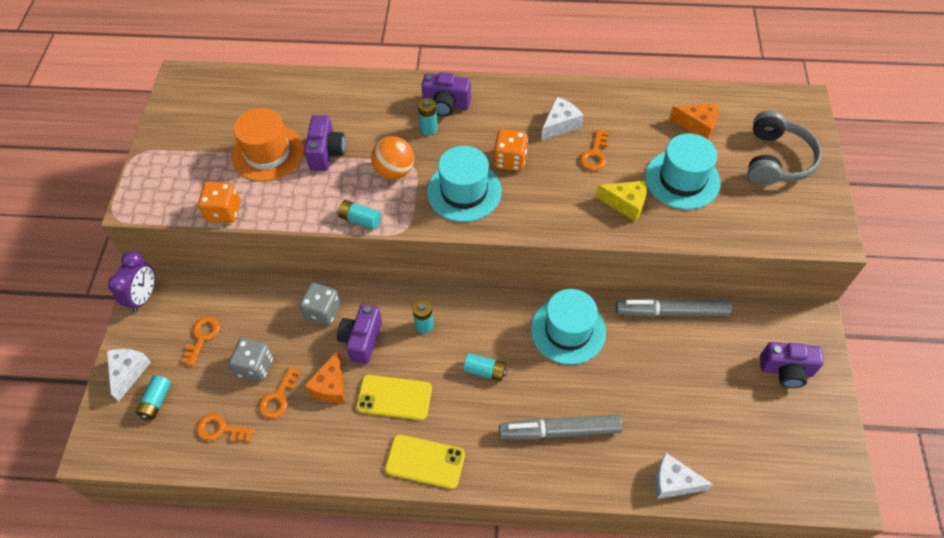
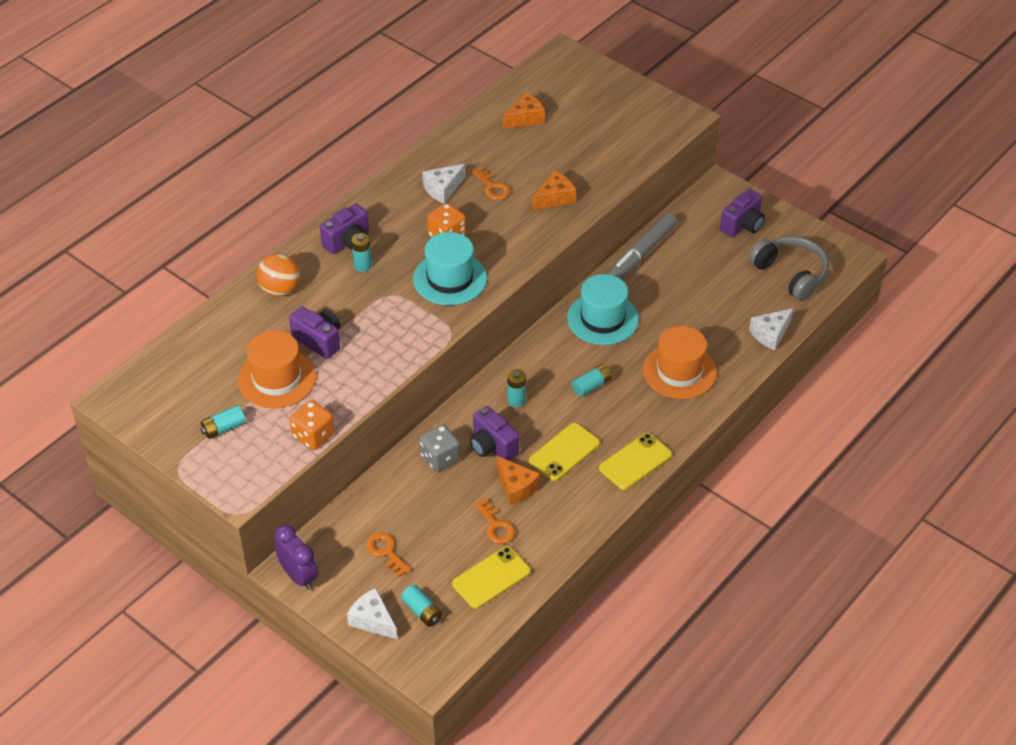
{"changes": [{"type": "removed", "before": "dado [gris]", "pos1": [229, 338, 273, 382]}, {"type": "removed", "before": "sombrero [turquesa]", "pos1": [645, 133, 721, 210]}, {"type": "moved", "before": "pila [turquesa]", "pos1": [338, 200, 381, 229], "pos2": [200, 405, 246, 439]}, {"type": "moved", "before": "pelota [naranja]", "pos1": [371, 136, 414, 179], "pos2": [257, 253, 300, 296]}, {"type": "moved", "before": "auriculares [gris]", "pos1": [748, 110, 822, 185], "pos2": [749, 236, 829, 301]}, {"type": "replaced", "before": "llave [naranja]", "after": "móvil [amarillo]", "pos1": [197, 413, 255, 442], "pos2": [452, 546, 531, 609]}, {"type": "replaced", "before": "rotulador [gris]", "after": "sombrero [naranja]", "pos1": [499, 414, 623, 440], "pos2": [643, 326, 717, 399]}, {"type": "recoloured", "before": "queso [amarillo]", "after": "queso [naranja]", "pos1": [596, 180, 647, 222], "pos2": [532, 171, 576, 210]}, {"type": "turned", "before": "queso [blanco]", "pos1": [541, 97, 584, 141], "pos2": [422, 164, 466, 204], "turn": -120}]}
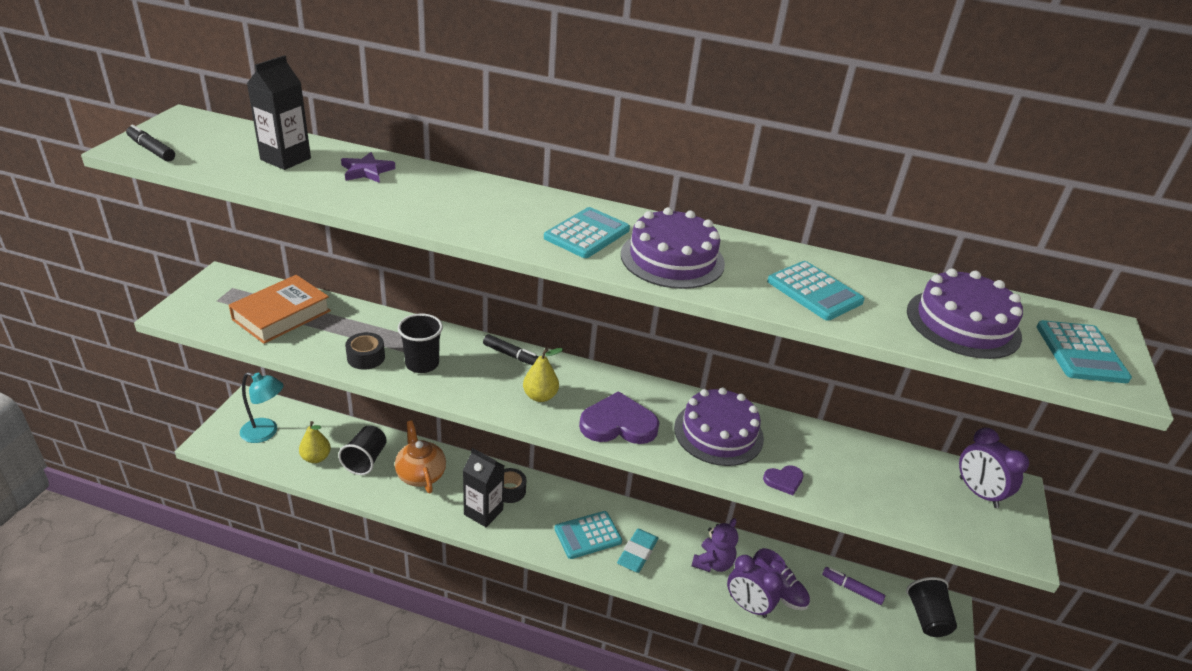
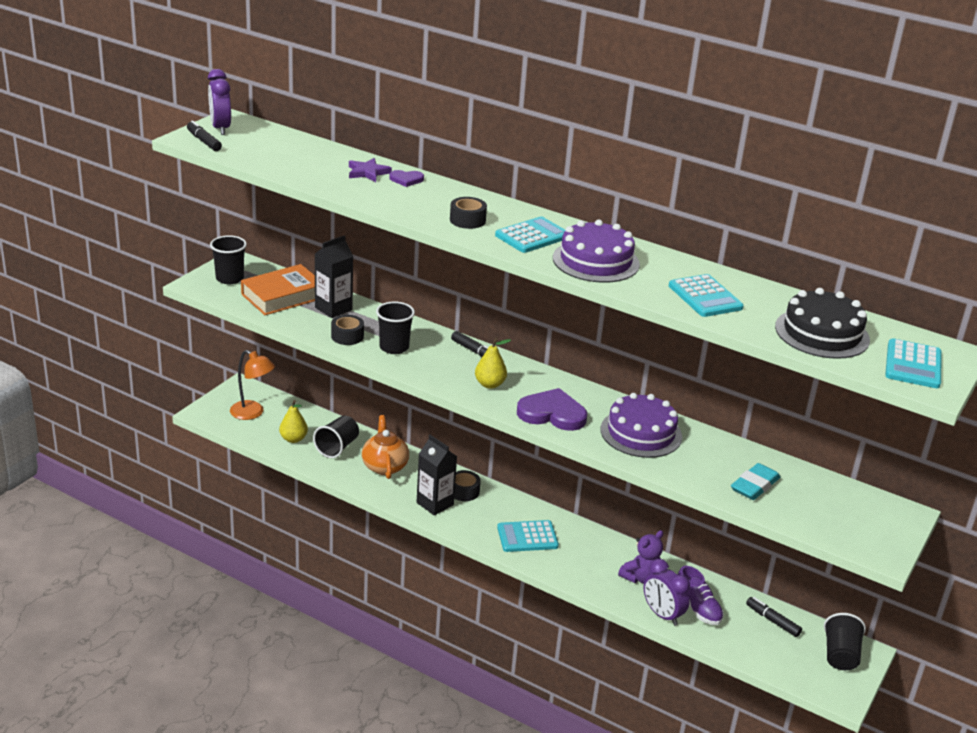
{"changes": [{"type": "added", "after": "vaso [negro]", "pos2": [210, 235, 247, 284]}, {"type": "added", "after": "cinta adhesiva [negro]", "pos2": [450, 197, 487, 229]}, {"type": "moved", "before": "cartón de leche [negro]", "pos1": [247, 55, 311, 170], "pos2": [315, 235, 353, 318]}, {"type": "moved", "before": "goma de borrar [turquesa]", "pos1": [617, 529, 658, 573], "pos2": [731, 463, 780, 500]}, {"type": "moved", "before": "corazón [morado]", "pos1": [763, 465, 803, 495], "pos2": [389, 170, 424, 187]}, {"type": "moved", "before": "despertador [morado]", "pos1": [959, 428, 1029, 508], "pos2": [208, 69, 231, 135]}, {"type": "recoloured", "before": "lámpara [turquesa]", "after": "lámpara [naranja]", "pos1": [240, 372, 284, 443], "pos2": [230, 350, 275, 420]}, {"type": "recoloured", "before": "rotulador [morado]", "after": "rotulador [negro]", "pos1": [822, 567, 886, 605], "pos2": [746, 597, 802, 637]}, {"type": "recoloured", "before": "tarta [morado]", "after": "tarta [negro]", "pos1": [907, 268, 1023, 359], "pos2": [775, 288, 870, 359]}]}
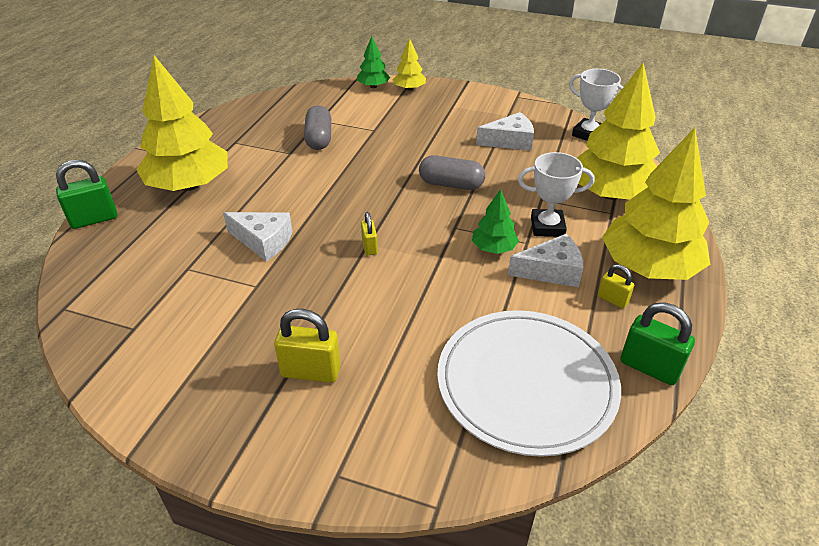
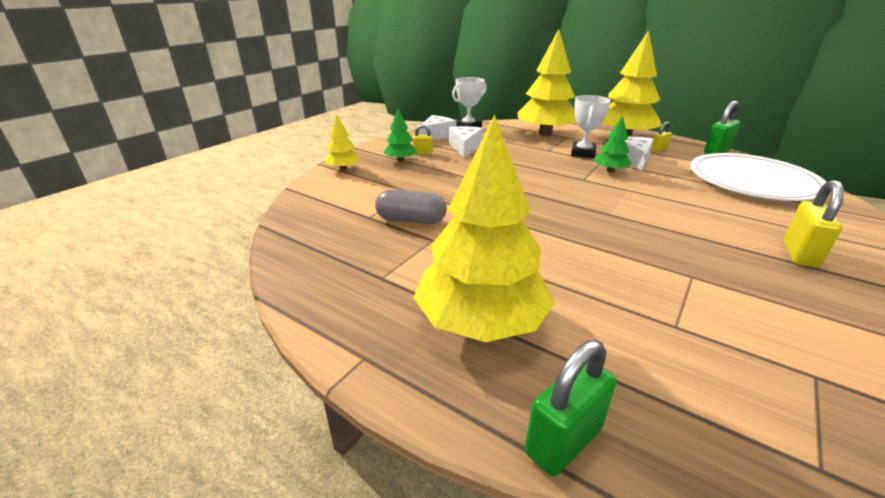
{"changes": [{"type": "removed", "before": "cápsula [gris]", "pos1": [419, 155, 485, 190]}, {"type": "moved", "before": "queso [blanco]", "pos1": [223, 212, 292, 262], "pos2": [419, 115, 457, 140]}, {"type": "moved", "before": "árbol [verde]", "pos1": [357, 36, 390, 88], "pos2": [384, 109, 417, 162]}, {"type": "moved", "before": "candado [amarillo]", "pos1": [361, 212, 378, 255], "pos2": [413, 124, 433, 154]}, {"type": "turned", "before": "candado [verde]", "pos1": [56, 160, 117, 229], "pos2": [525, 340, 616, 476], "turn": 60}]}
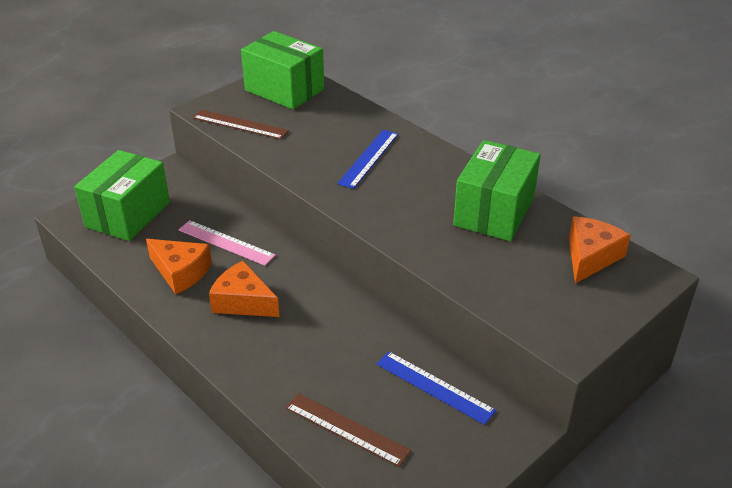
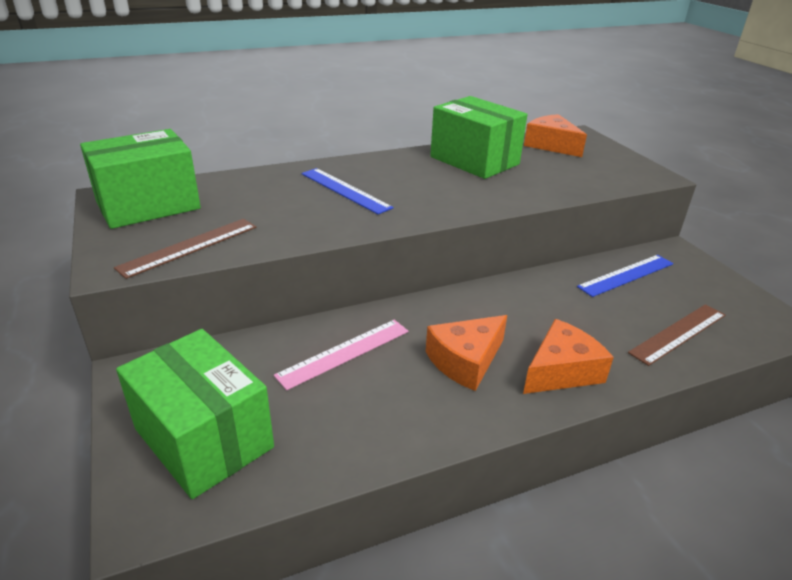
{"changes": [{"type": "moved", "before": "queso [naranja]", "pos1": [146, 239, 212, 294], "pos2": [523, 319, 614, 394]}]}
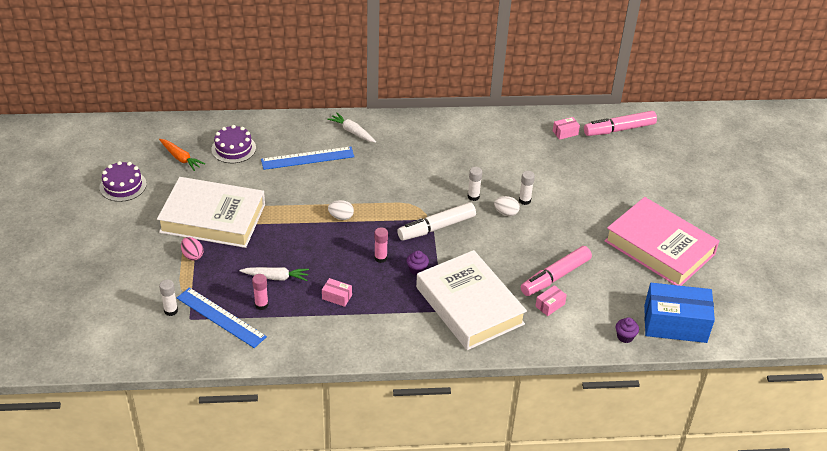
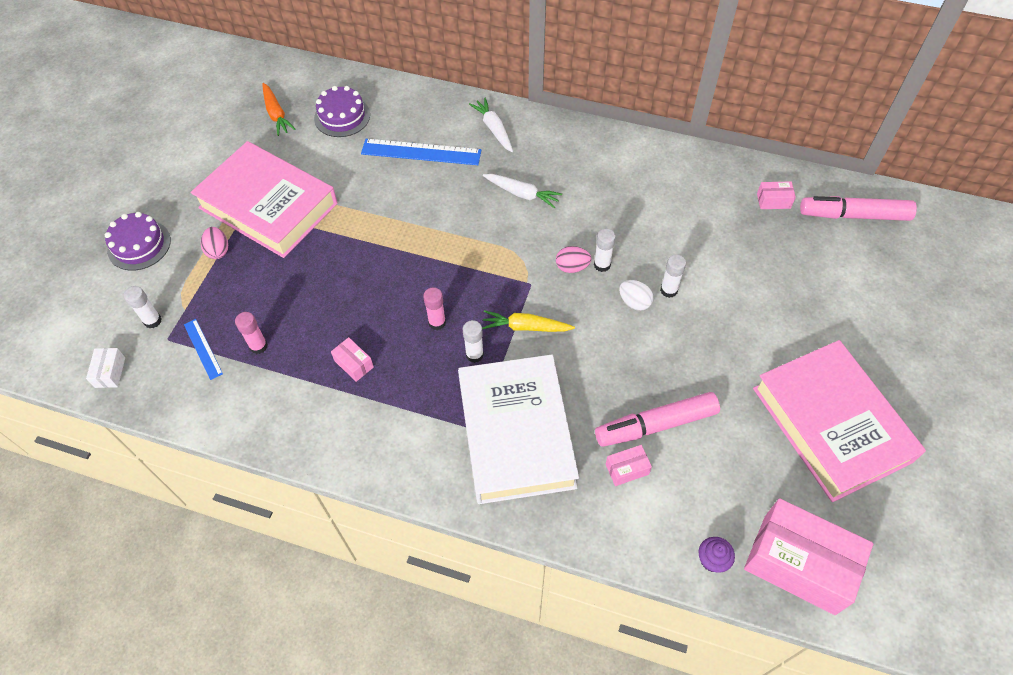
{"changes": [{"type": "removed", "before": "huevo [blanco]", "pos1": [328, 200, 354, 220]}, {"type": "removed", "before": "rotulador [blanco]", "pos1": [397, 202, 476, 241]}, {"type": "added", "after": "caja [blanco]", "pos2": [86, 348, 125, 388]}, {"type": "added", "after": "zanahoria [amarillo]", "pos2": [482, 310, 575, 332]}, {"type": "added", "after": "huevo [rosa]", "pos2": [556, 246, 592, 273]}, {"type": "moved", "before": "tarta [morado]", "pos1": [100, 161, 147, 202], "pos2": [105, 212, 171, 271]}, {"type": "moved", "before": "zanahoria [blanco]", "pos1": [240, 267, 309, 281], "pos2": [483, 174, 562, 208]}, {"type": "replaced", "before": "magdalena [morado]", "after": "barra de pegamento [blanco]", "pos1": [407, 251, 429, 275], "pos2": [463, 320, 484, 363]}, {"type": "recoloured", "before": "libro [blanco]", "after": "libro [rosa]", "pos1": [157, 177, 265, 248], "pos2": [191, 141, 338, 258]}, {"type": "recoloured", "before": "caja [azul]", "after": "caja [rosa]", "pos1": [644, 283, 715, 343], "pos2": [744, 498, 873, 615]}, {"type": "resized", "before": "regla [azul]", "pos1": [177, 287, 267, 348], "pos2": [184, 319, 223, 380], "scale": 0.55}]}
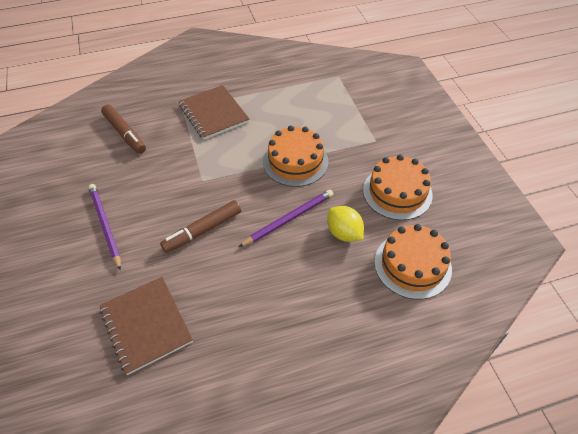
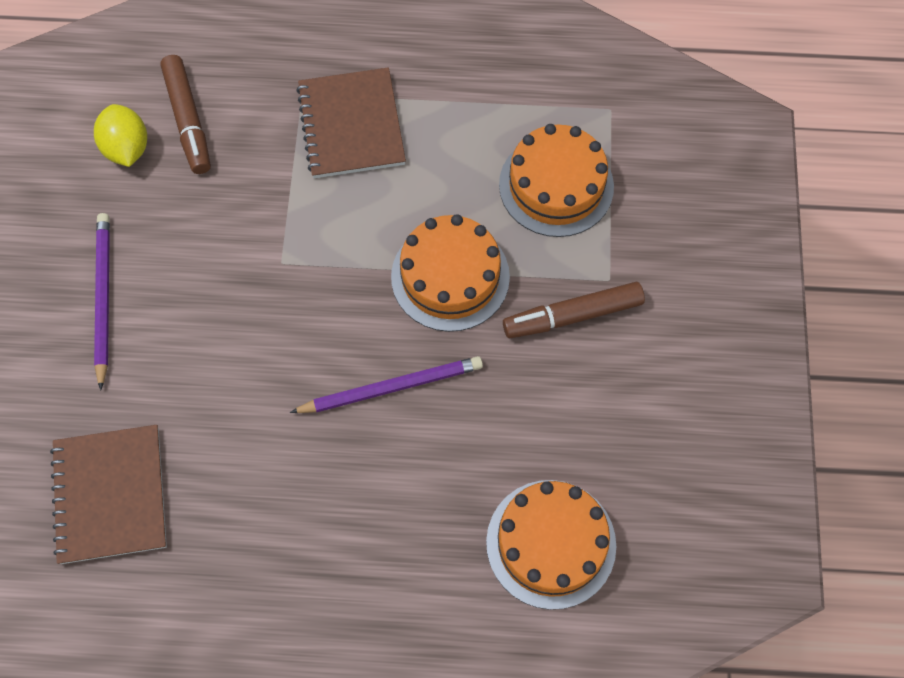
{"changes": [{"type": "moved", "before": "rotulador [marrón]", "pos1": [160, 200, 241, 253], "pos2": [503, 282, 645, 338]}, {"type": "moved", "before": "limón [amarillo]", "pos1": [327, 206, 364, 242], "pos2": [94, 104, 147, 167]}, {"type": "moved", "before": "tarta [naranja]", "pos1": [363, 155, 433, 220], "pos2": [499, 124, 614, 237]}]}
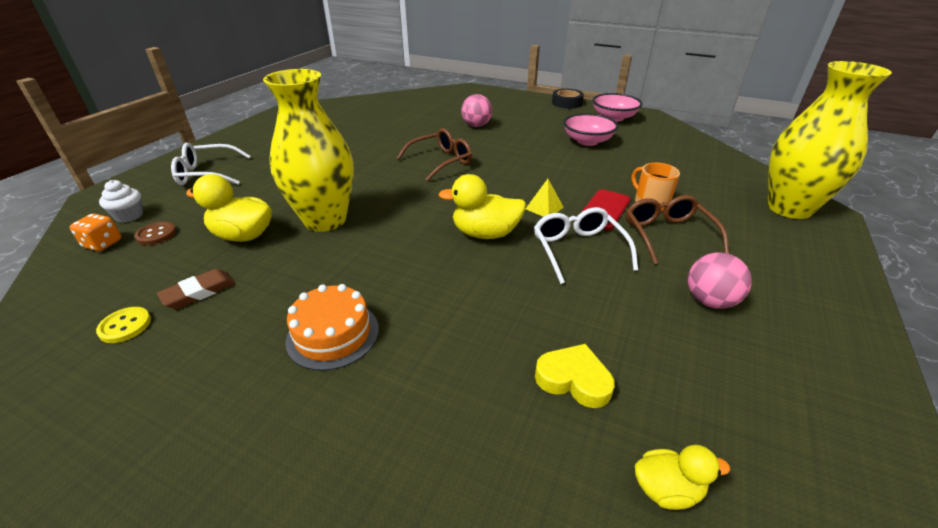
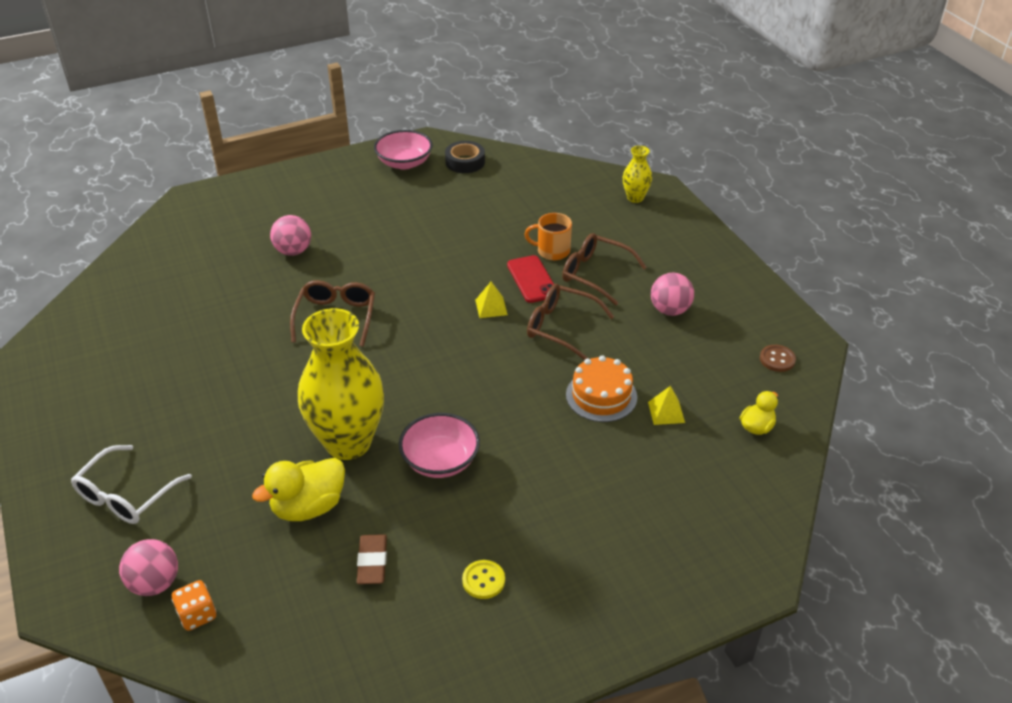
{"changes": [{"type": "removed", "before": "pato [amarillo]", "pos1": [438, 174, 526, 239]}, {"type": "moved", "before": "botón [amarillo]", "pos1": [96, 307, 151, 343], "pos2": [462, 560, 505, 599]}, {"type": "moved", "before": "botón [marrón]", "pos1": [135, 221, 176, 245], "pos2": [760, 345, 796, 372]}, {"type": "moved", "before": "tarta [naranja]", "pos1": [286, 284, 379, 371], "pos2": [566, 355, 637, 422]}, {"type": "moved", "before": "cinta adhesiva [negro]", "pos1": [552, 89, 584, 109], "pos2": [445, 141, 485, 173]}, {"type": "moved", "before": "cuenco [rosa]", "pos1": [563, 113, 618, 146], "pos2": [399, 413, 480, 478]}, {"type": "replaced", "before": "magdalena [blanco]", "after": "pelota [rosa]", "pos1": [99, 180, 143, 223], "pos2": [119, 539, 178, 596]}, {"type": "replaced", "before": "corazón [amarillo]", "after": "pirámide [amarillo]", "pos1": [535, 344, 615, 408], "pos2": [648, 386, 685, 425]}, {"type": "recoloured", "before": "gafas [blanco]", "after": "gafas [marrón]", "pos1": [534, 207, 638, 284], "pos2": [527, 284, 614, 360]}, {"type": "resized", "before": "florero [amarillo]", "pos1": [768, 61, 892, 219], "pos2": [623, 146, 652, 203], "scale": 0.46}]}
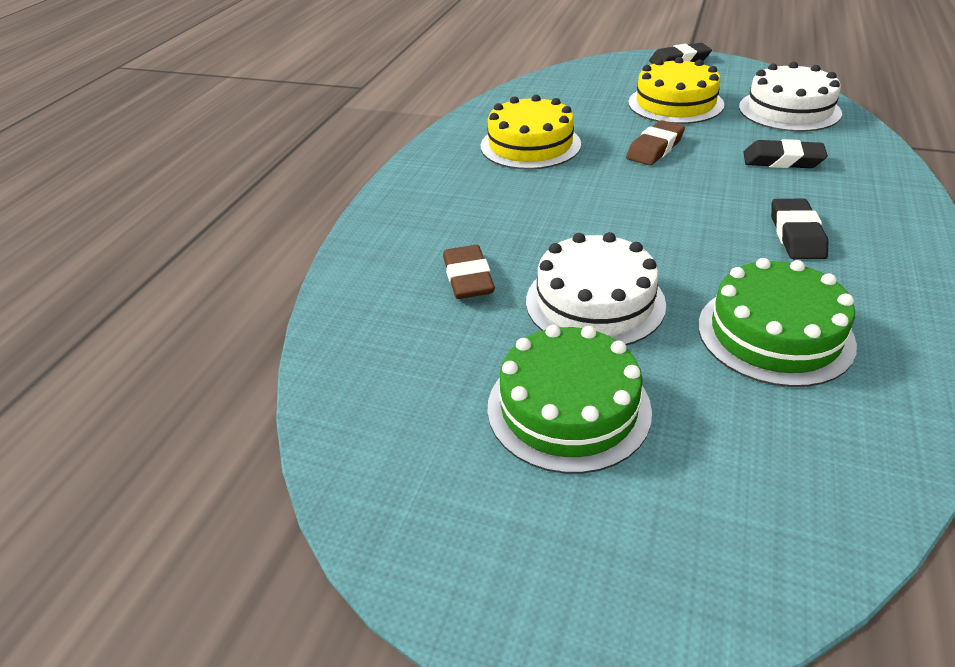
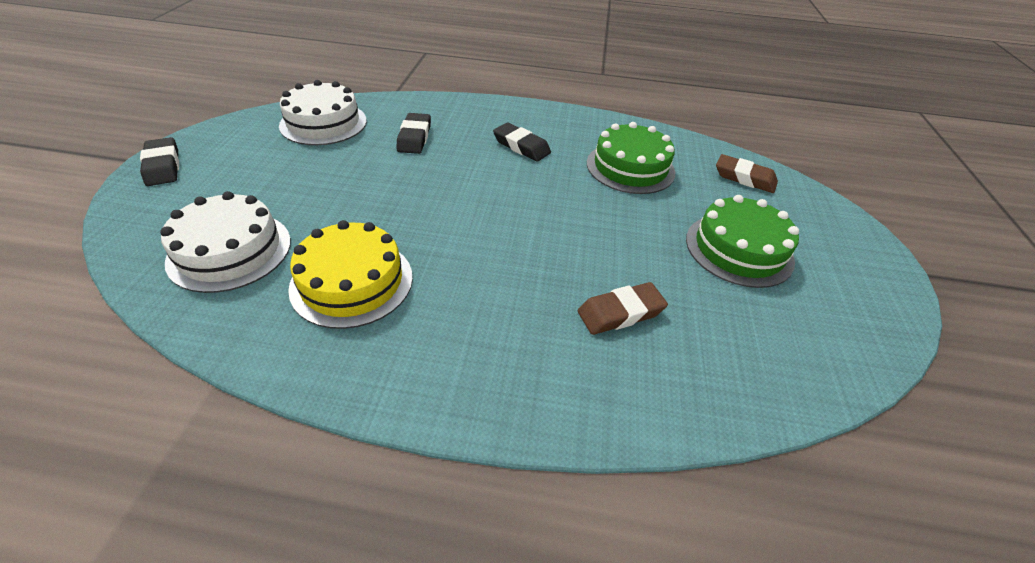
{"changes": [{"type": "removed", "before": "tarta [amarillo]", "pos1": [628, 57, 724, 124]}, {"type": "moved", "before": "tarta [blanco]", "pos1": [526, 232, 666, 345], "pos2": [160, 191, 291, 293]}, {"type": "moved", "before": "goma de borrar [marrón]", "pos1": [626, 120, 685, 165], "pos2": [716, 154, 778, 193]}, {"type": "turned", "before": "goma de borrar [negro]", "pos1": [771, 199, 828, 259], "pos2": [493, 123, 551, 161], "turn": 45}]}
